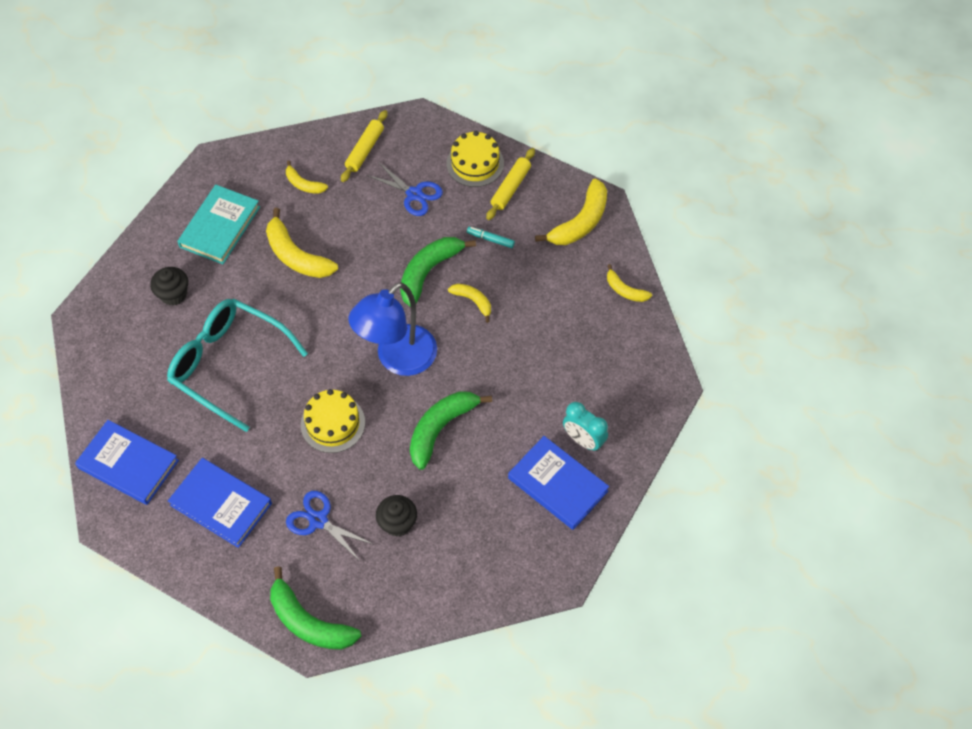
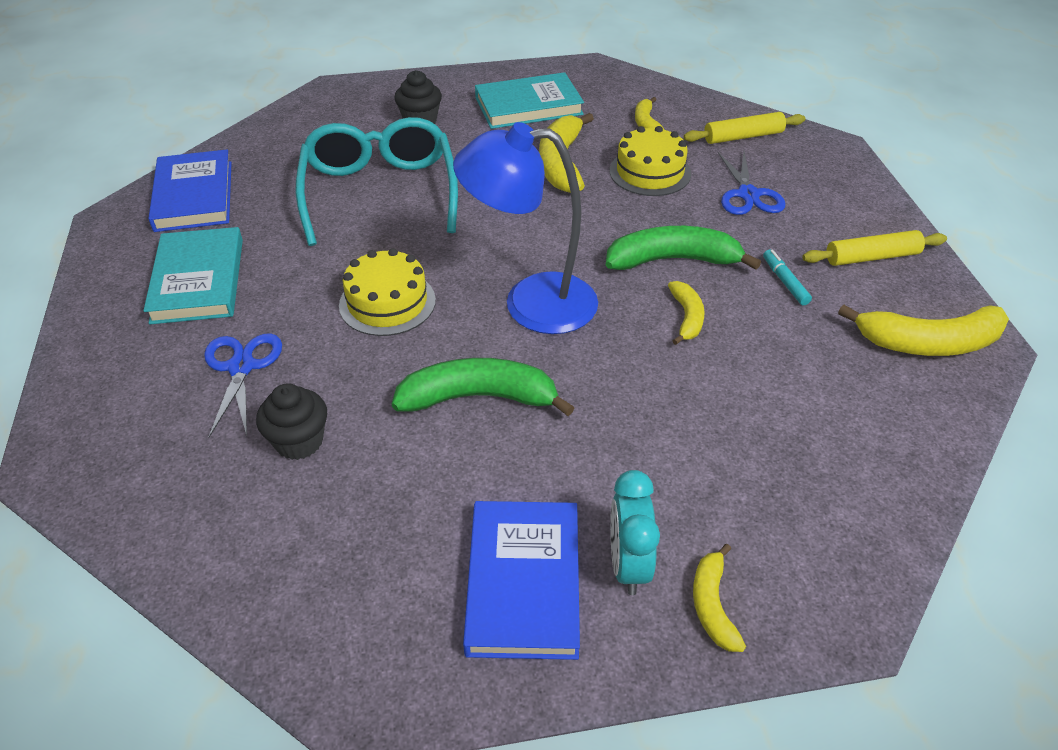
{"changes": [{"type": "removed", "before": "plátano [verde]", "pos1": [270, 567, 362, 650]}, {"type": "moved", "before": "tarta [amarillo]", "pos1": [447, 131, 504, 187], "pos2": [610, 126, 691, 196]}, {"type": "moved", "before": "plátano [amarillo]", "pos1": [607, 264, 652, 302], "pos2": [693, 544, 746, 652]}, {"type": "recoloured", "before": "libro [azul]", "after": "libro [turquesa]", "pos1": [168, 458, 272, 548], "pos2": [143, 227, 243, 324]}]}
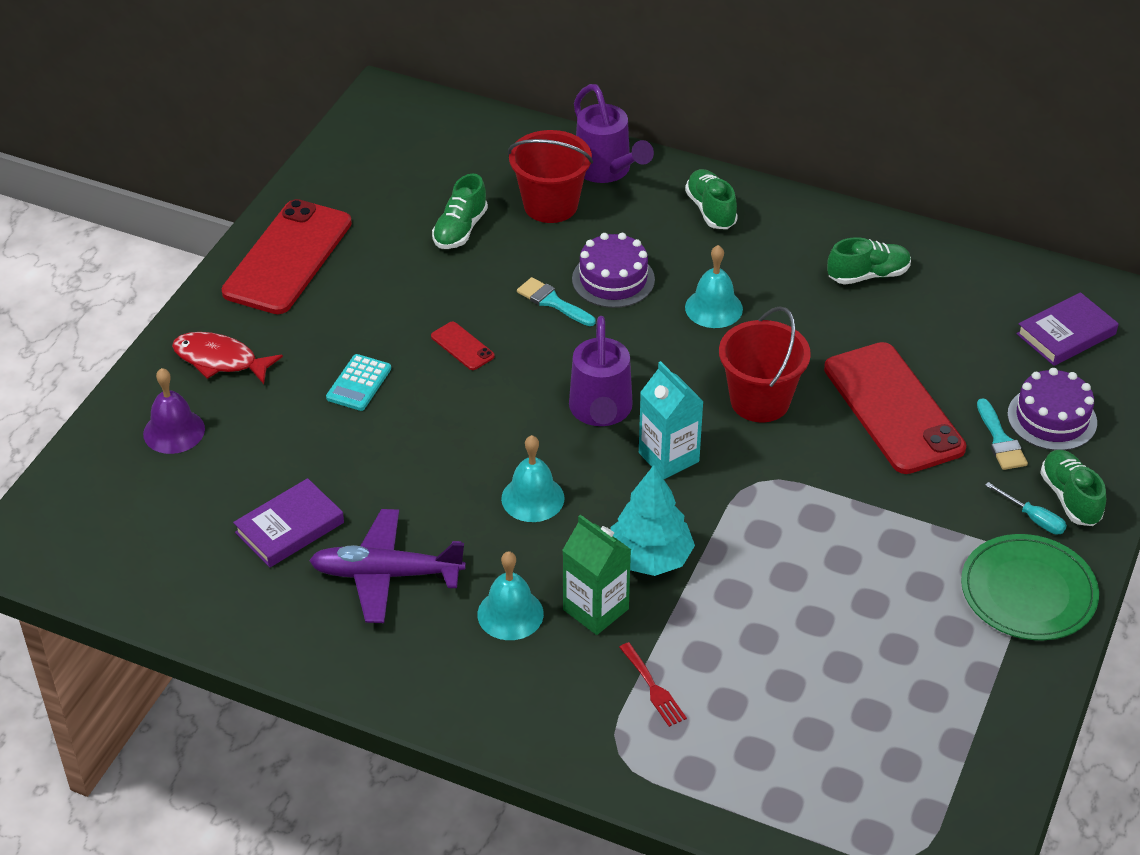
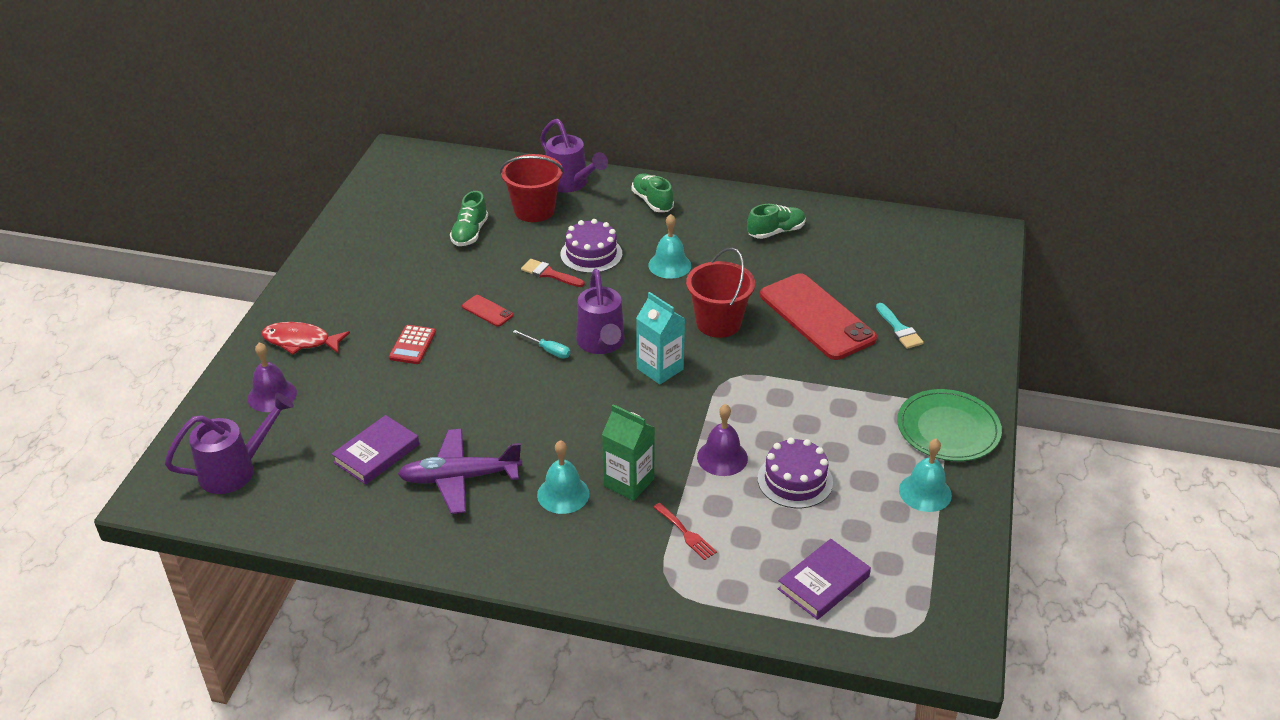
{"changes": [{"type": "removed", "before": "móvil [rojo]", "pos1": [221, 199, 352, 314]}, {"type": "removed", "before": "árbol [turquesa]", "pos1": [610, 465, 695, 576]}, {"type": "removed", "before": "zapato [verde]", "pos1": [1040, 450, 1106, 526]}, {"type": "added", "after": "regadera [morado]", "pos2": [165, 393, 294, 494]}, {"type": "added", "after": "campana [morado]", "pos2": [697, 404, 748, 476]}, {"type": "moved", "before": "campana [turquesa]", "pos1": [501, 435, 564, 522], "pos2": [899, 439, 952, 512]}, {"type": "moved", "before": "destornillador [turquesa]", "pos1": [985, 482, 1067, 534], "pos2": [513, 330, 570, 358]}, {"type": "moved", "before": "tarta [morado]", "pos1": [1007, 368, 1097, 451], "pos2": [758, 438, 833, 508]}, {"type": "moved", "before": "libro [morado]", "pos1": [1016, 292, 1119, 366], "pos2": [778, 539, 871, 620]}, {"type": "recoloured", "before": "calculadora [turquesa]", "after": "calculadora [rojo]", "pos1": [326, 354, 391, 411], "pos2": [389, 325, 436, 364]}, {"type": "recoloured", "before": "pincel [turquesa]", "after": "pincel [rojo]", "pos1": [517, 277, 595, 326], "pos2": [521, 259, 585, 287]}]}
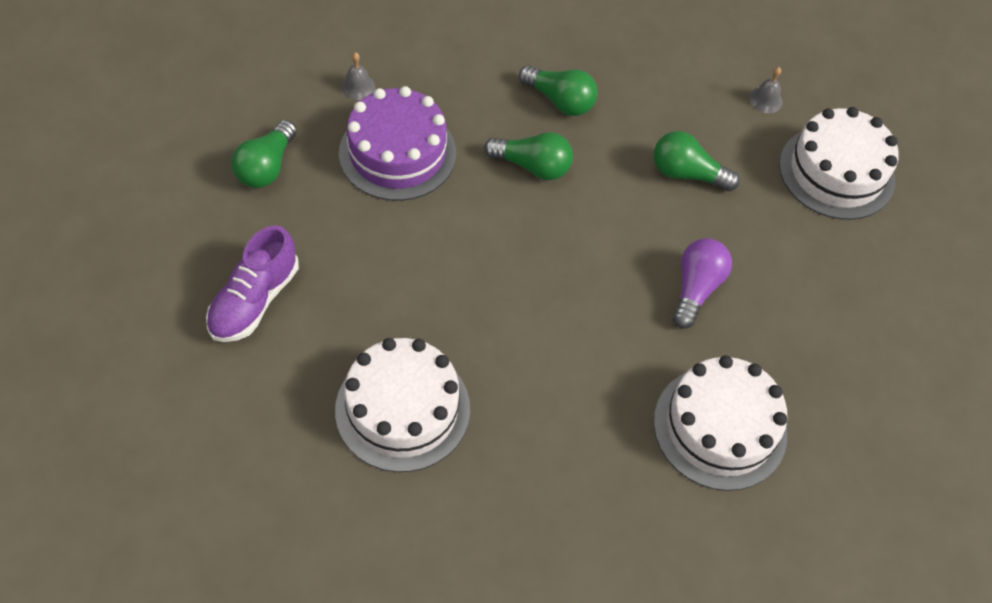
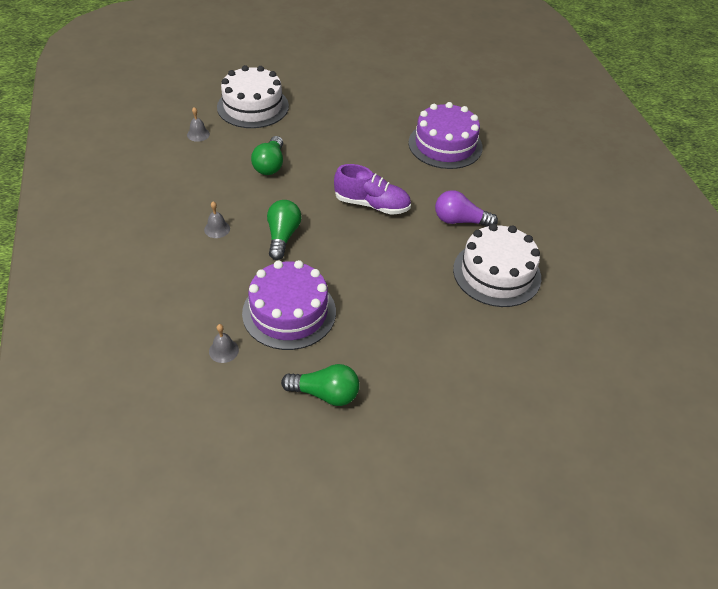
{"changes": [{"type": "moved", "before": "zapato [morado]", "pos1": [206, 225, 299, 342], "pos2": [334, 164, 411, 215]}, {"type": "moved", "before": "bombilla [morado]", "pos1": [673, 238, 732, 329], "pos2": [435, 190, 498, 227]}, {"type": "replaced", "before": "bombilla [verde]", "after": "campana [gris]", "pos1": [519, 65, 598, 116], "pos2": [204, 202, 230, 238]}, {"type": "recoloured", "before": "tarta [blanco]", "after": "tarta [morado]", "pos1": [654, 355, 787, 491], "pos2": [408, 102, 483, 169]}]}
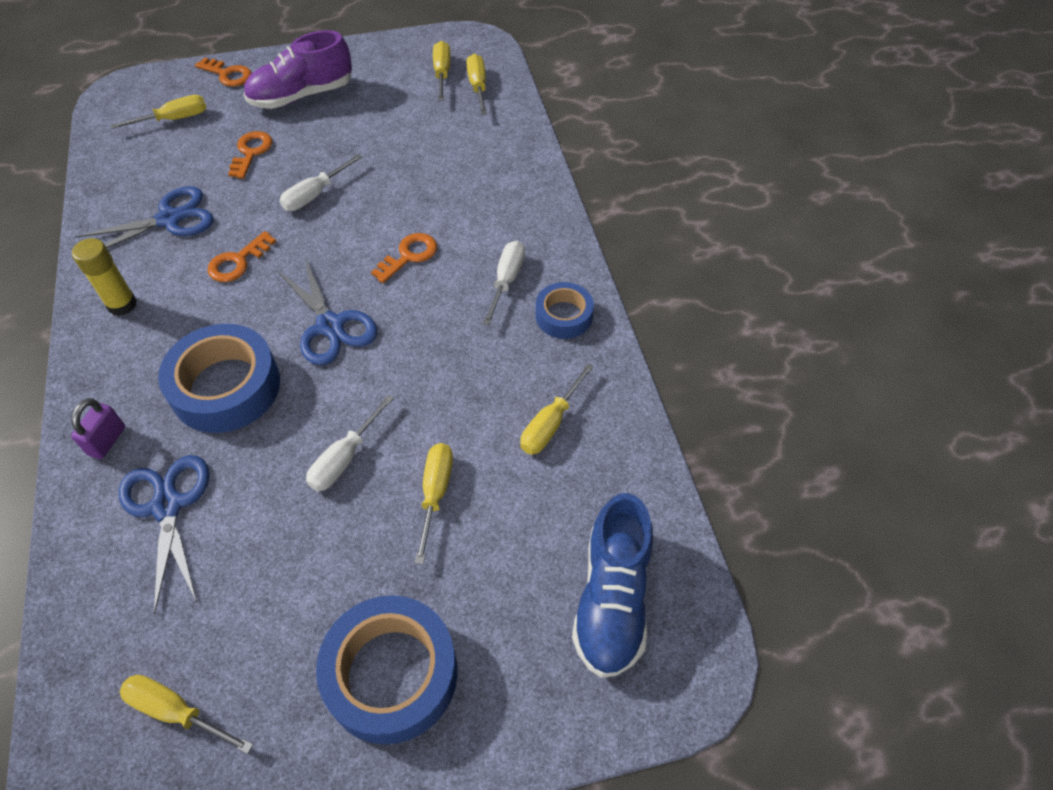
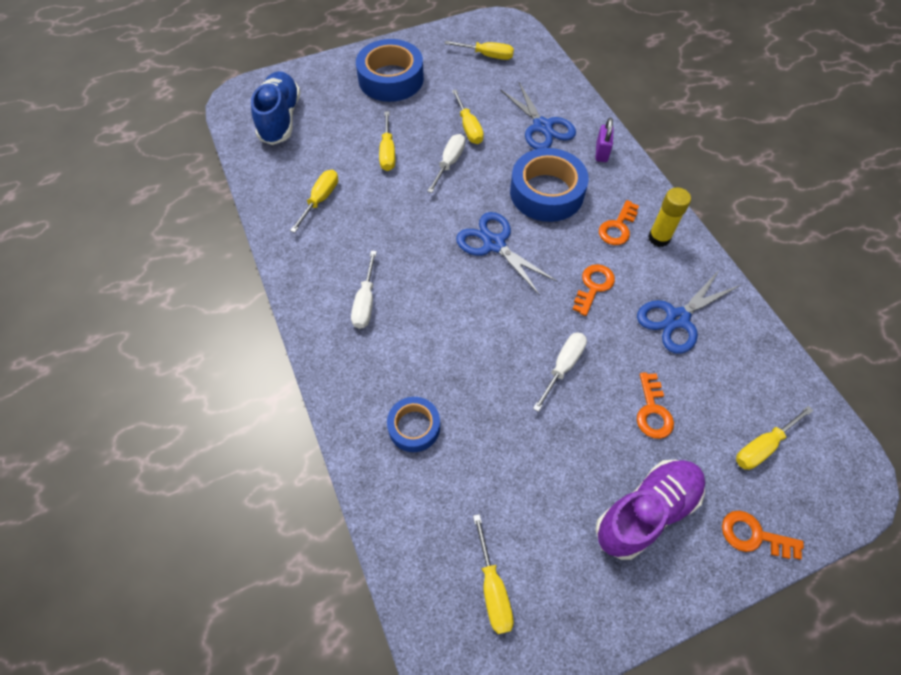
{"changes": [{"type": "moved", "before": "llave [naranja]", "pos1": [371, 233, 437, 283], "pos2": [599, 200, 639, 245]}, {"type": "moved", "before": "destornillador [amarillo]", "pos1": [466, 54, 487, 115], "pos2": [452, 90, 484, 144]}, {"type": "moved", "before": "cinta adhesiva [azul]", "pos1": [535, 282, 594, 339], "pos2": [387, 397, 440, 452]}]}
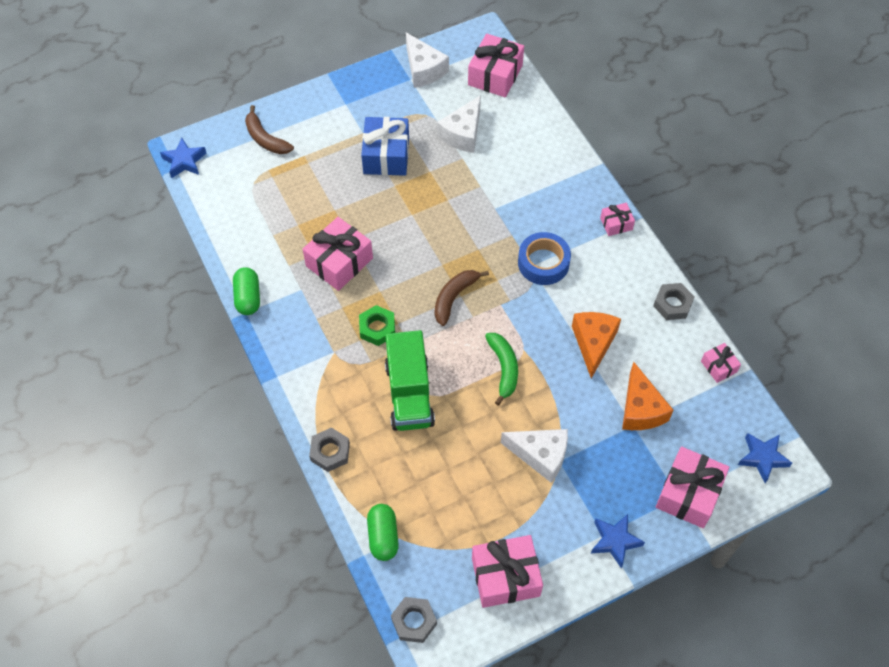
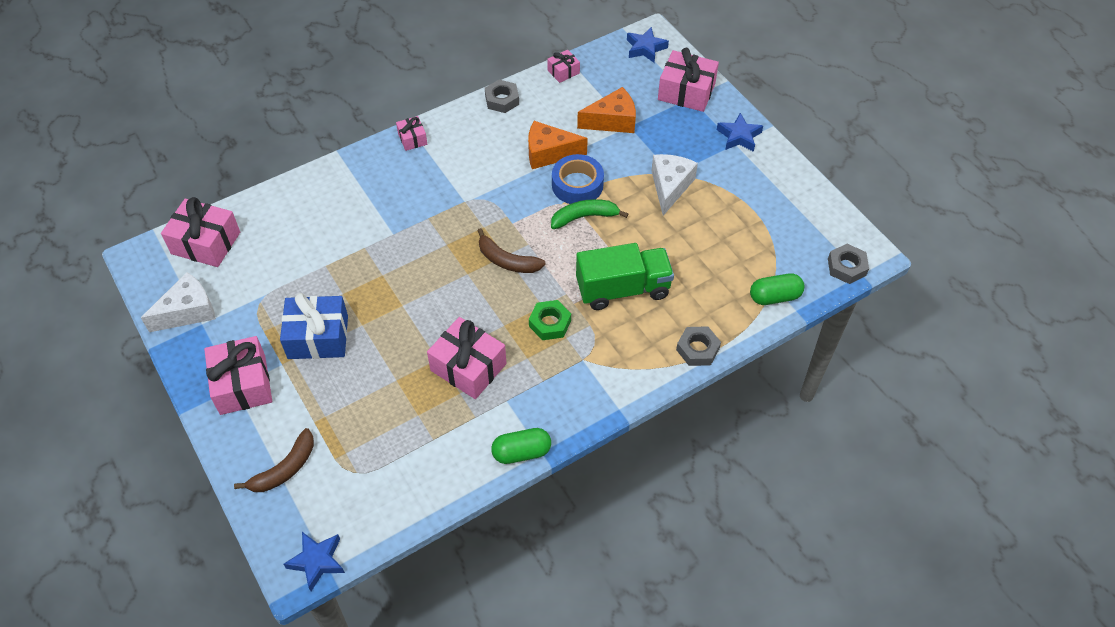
{"changes": [{"type": "removed", "before": "queso [blanco]", "pos1": [437, 95, 481, 153]}, {"type": "moved", "before": "regalo [rosa]", "pos1": [472, 535, 543, 608], "pos2": [204, 336, 272, 415]}, {"type": "moved", "before": "cinta adhesiva [azul]", "pos1": [518, 232, 571, 285], "pos2": [552, 154, 604, 204]}]}
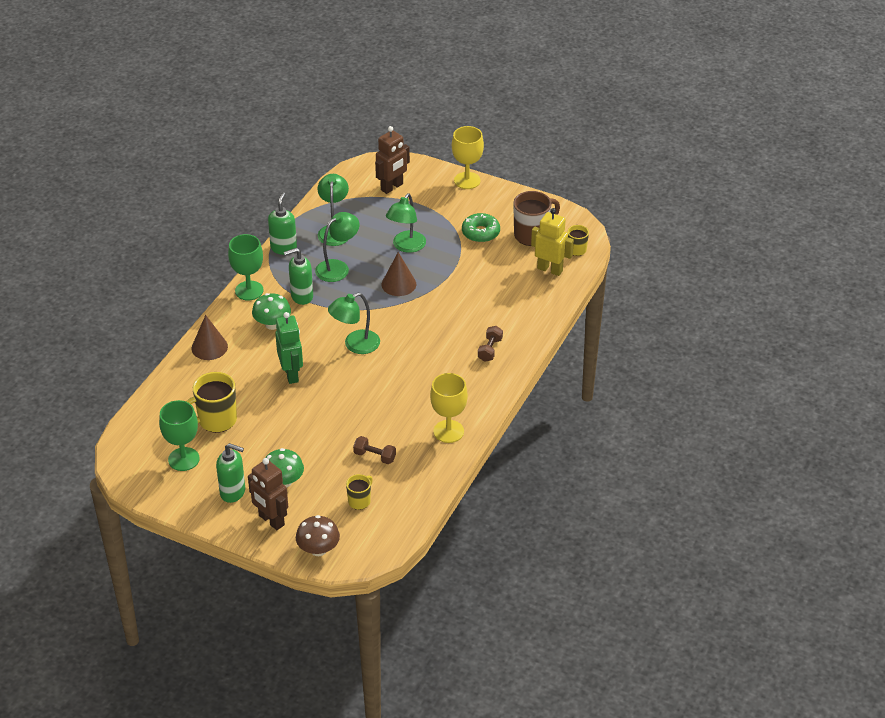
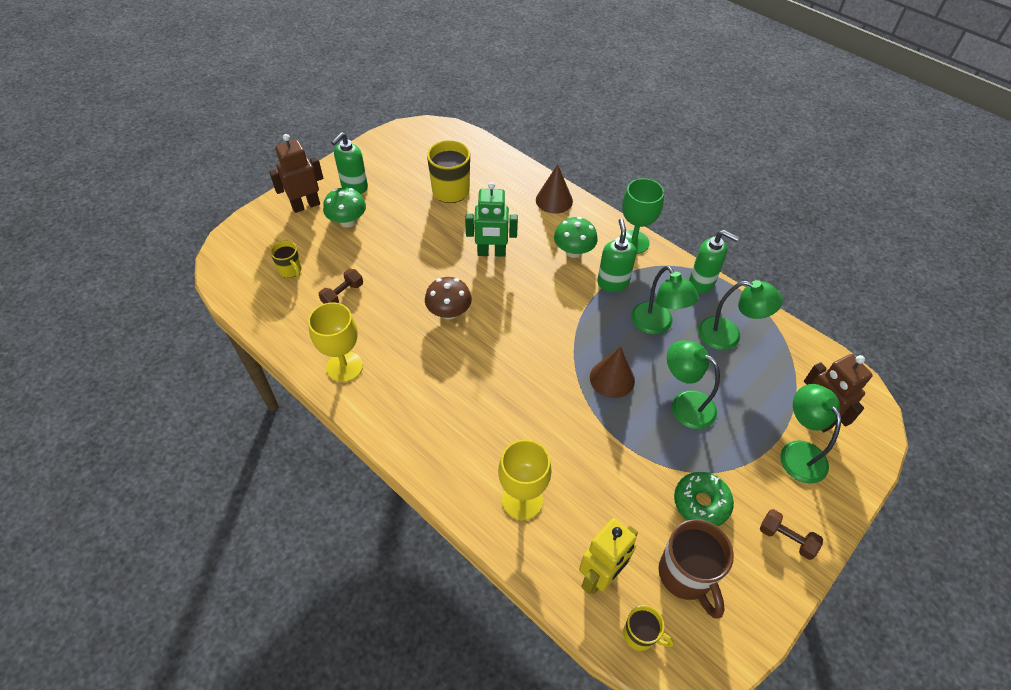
{"changes": [{"type": "removed", "before": "copa [verde]", "pos1": [159, 400, 200, 471]}, {"type": "moved", "before": "seta [marrón]", "pos1": [296, 515, 340, 556], "pos2": [425, 277, 472, 320]}, {"type": "moved", "before": "lámpara [verde]", "pos1": [328, 293, 380, 354], "pos2": [780, 384, 841, 484]}, {"type": "moved", "before": "copa [amarillo]", "pos1": [452, 126, 484, 189], "pos2": [498, 439, 552, 520]}, {"type": "moved", "before": "mancuerna [marrón]", "pos1": [478, 326, 503, 362], "pos2": [760, 509, 823, 560]}]}
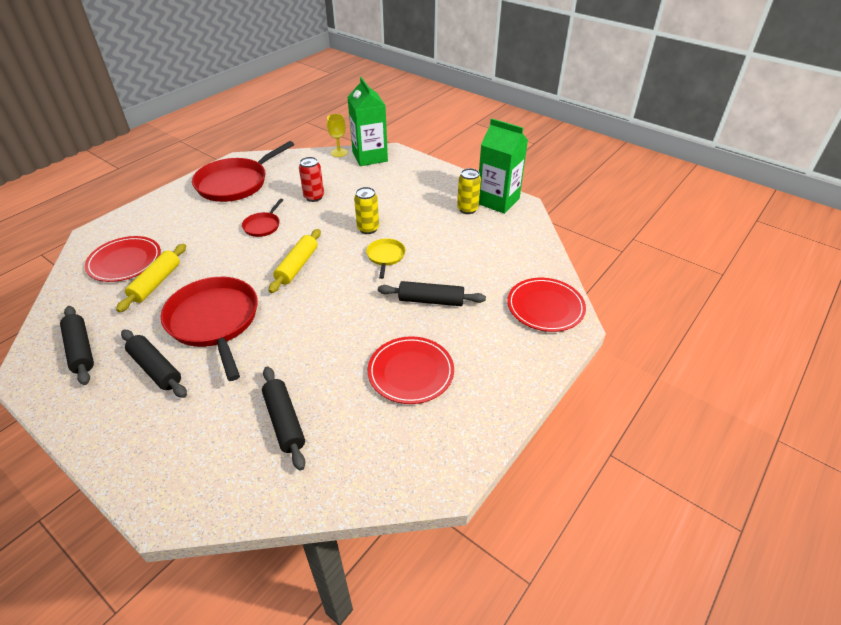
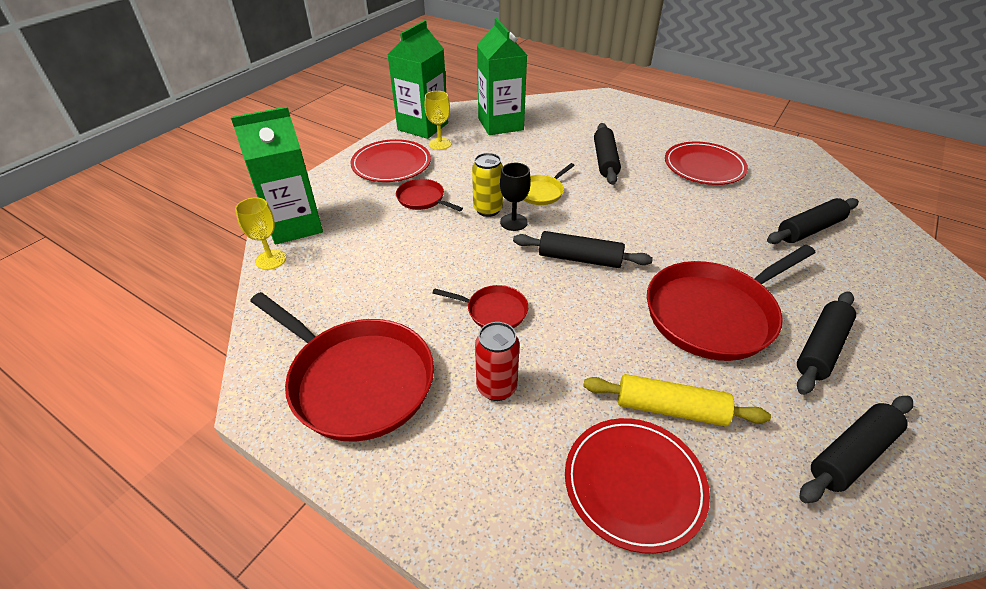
{"changes": [{"type": "added", "after": "sartén [rojo]", "pos2": [396, 179, 463, 211]}, {"type": "added", "after": "cartón de leche [verde]", "pos2": [477, 18, 527, 135]}, {"type": "added", "after": "copa [negro]", "pos2": [500, 163, 531, 231]}, {"type": "moved", "before": "lata [rojo]", "pos1": [299, 157, 324, 202], "pos2": [475, 322, 520, 401]}, {"type": "moved", "before": "plato [rojo]", "pos1": [507, 278, 586, 332], "pos2": [350, 139, 431, 182]}, {"type": "replaced", "before": "lata [amarillo]", "after": "copa [amarillo]", "pos1": [457, 168, 481, 214], "pos2": [424, 91, 451, 150]}, {"type": "recoloured", "before": "rodillo [amarillo]", "after": "rodillo [negro]", "pos1": [269, 229, 321, 293], "pos2": [513, 231, 653, 268]}, {"type": "turned", "before": "sartén [amarillo]", "pos1": [366, 238, 405, 279], "pos2": [523, 163, 575, 205], "turn": -45}]}
